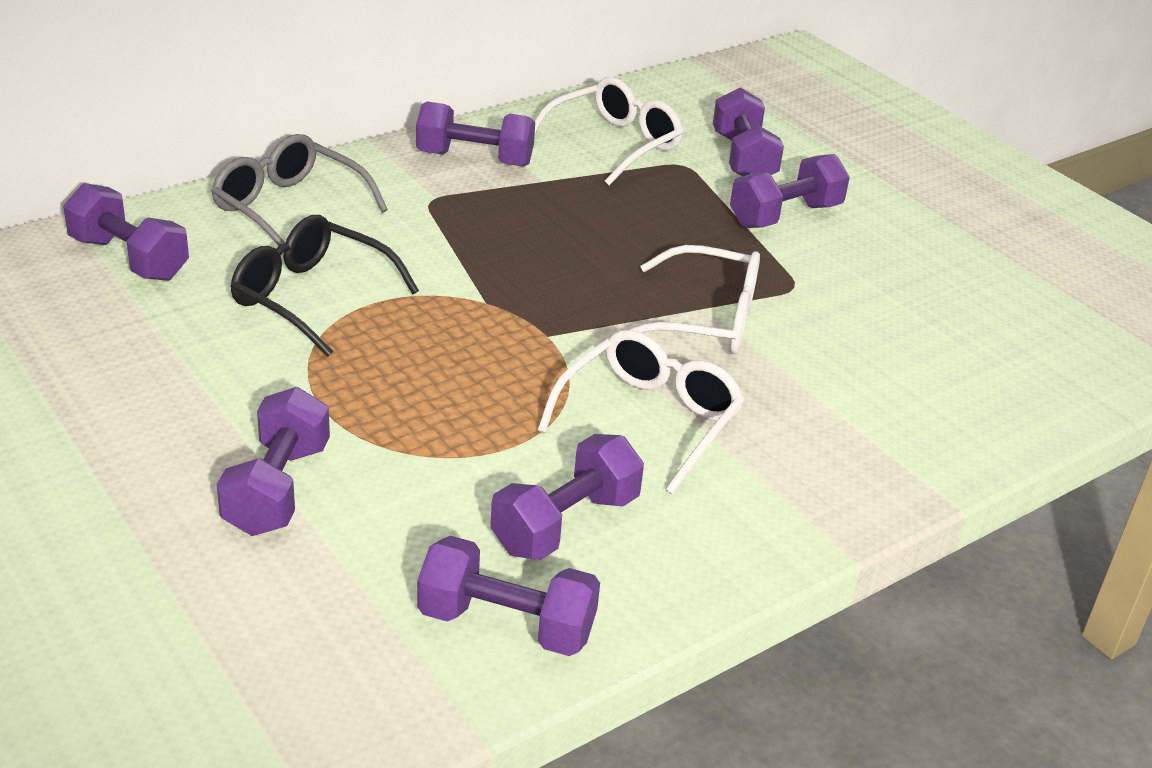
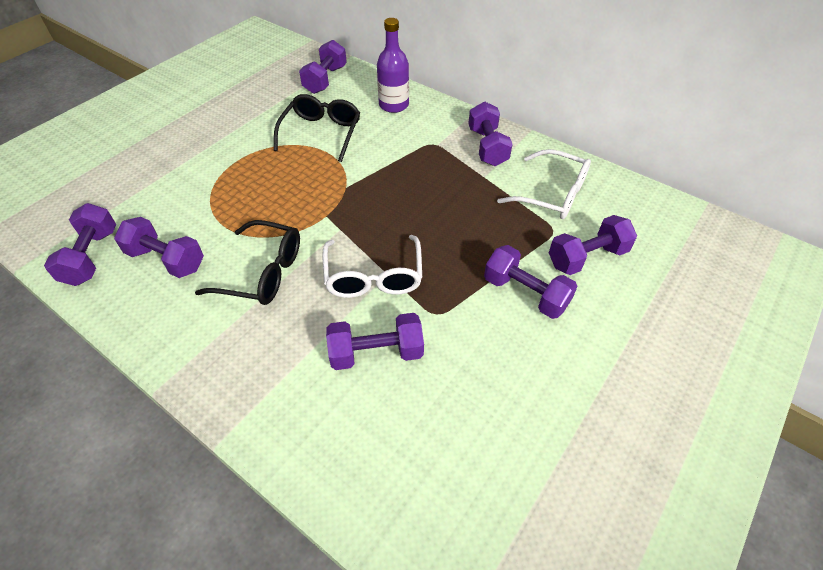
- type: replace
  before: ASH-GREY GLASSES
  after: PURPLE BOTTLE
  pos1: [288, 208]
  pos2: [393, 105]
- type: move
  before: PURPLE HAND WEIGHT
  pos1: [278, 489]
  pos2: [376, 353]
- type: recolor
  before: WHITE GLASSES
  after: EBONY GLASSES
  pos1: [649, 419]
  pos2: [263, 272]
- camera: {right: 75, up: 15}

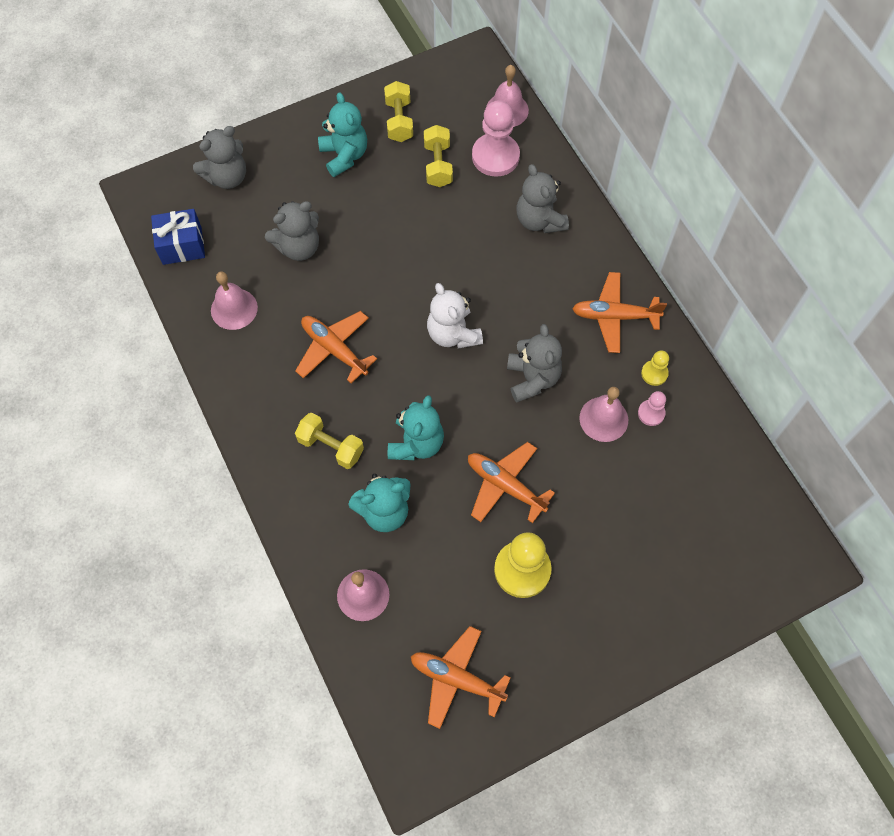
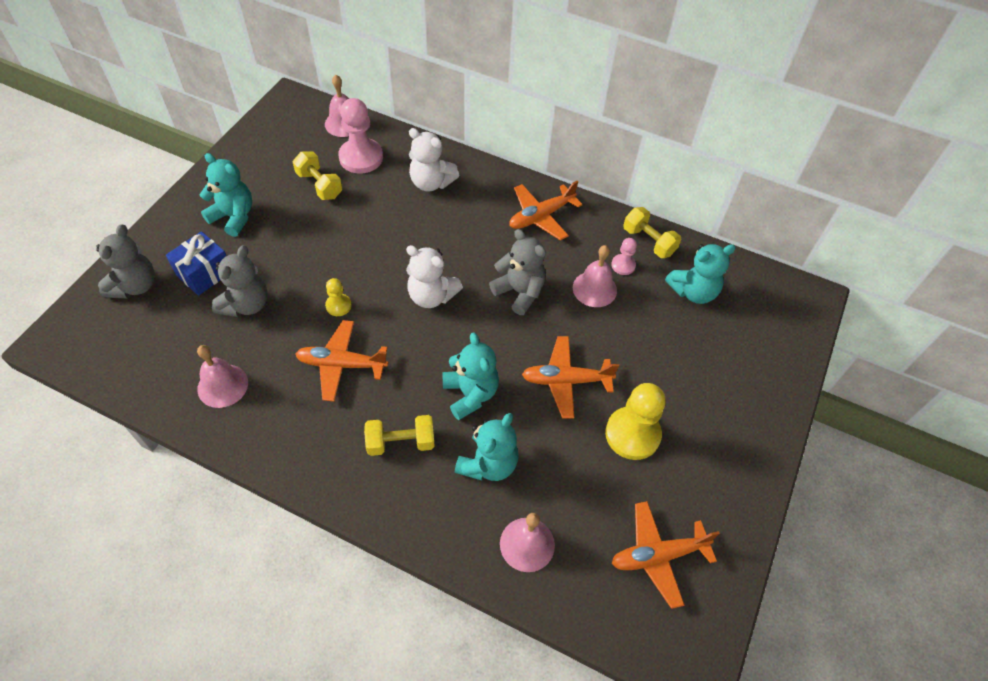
- type: move
  before: COBALT PRESENT
  pos1: [182, 245]
  pos2: [204, 273]
- type: move
  before: YELLOW HAND WEIGHT
  pos1: [399, 121]
  pos2: [648, 241]
- type: recolor
  before: ASH-GREY STUFFED BEAR
  after: WHITE STUFFED BEAR
  pos1: [539, 220]
  pos2: [431, 183]
- type: move
  before: YELLOW PAWN
  pos1: [654, 373]
  pos2: [338, 305]
- type: insert
  after: TURQUOISE STUFFED BEAR
  pos2: [693, 291]
- camera: {right: -40, up: -10}

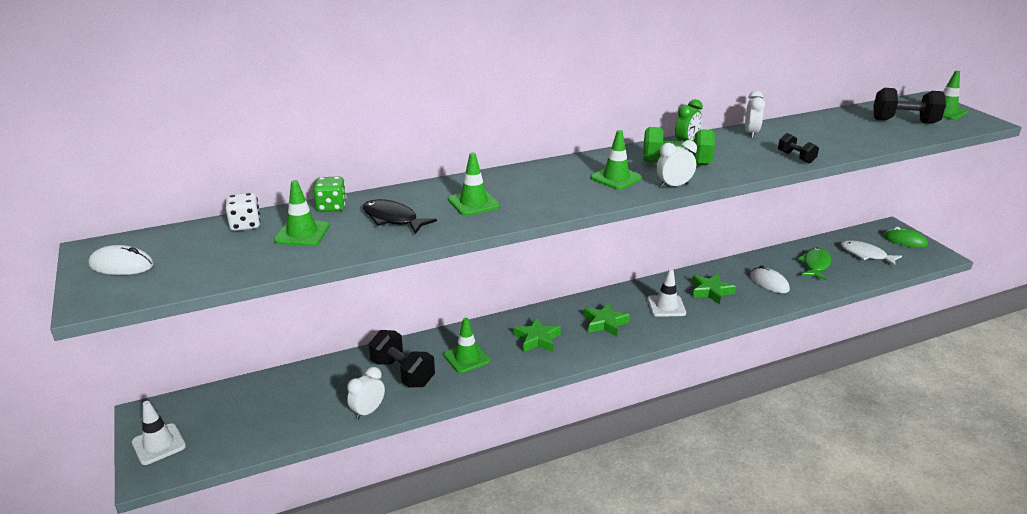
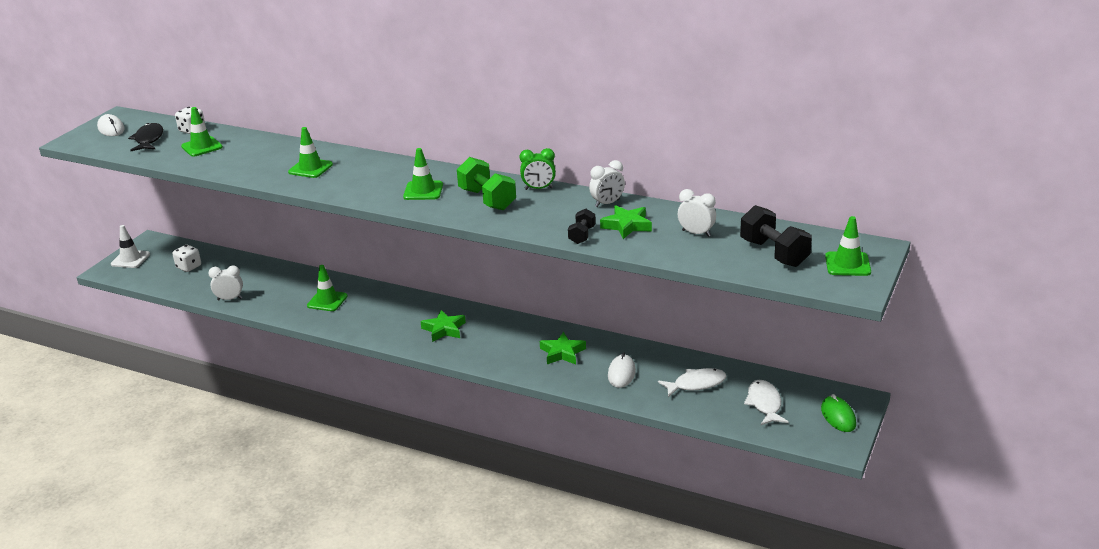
- type: delete
  before: EMERALD DICE
  pos1: [331, 207]
- type: move
  before: EBONY FISH FIGURE
  pos1: [393, 219]
  pos2: [148, 139]
- type: delete
  before: EBONY HAND WEIGHT
  pos1: [402, 373]
- type: move
  before: EMERALD STAR SHAPE
  pos1: [537, 339]
  pos2: [627, 225]
- type: delete
  before: WHITE ROAD CONE
  pos1: [666, 306]
- type: move
  before: WHITE ALARM CLOCK
  pos1: [673, 186]
  pos2: [696, 233]
- type: recolor
  before: EMERALD FISH FIGURE
  after: WHITE FISH FIGURE
  pos1: [815, 264]
  pos2: [696, 384]
- type: insert
  after: WHITE DICE
  pos2: [189, 267]
- camera: {right: 50, up: 0}

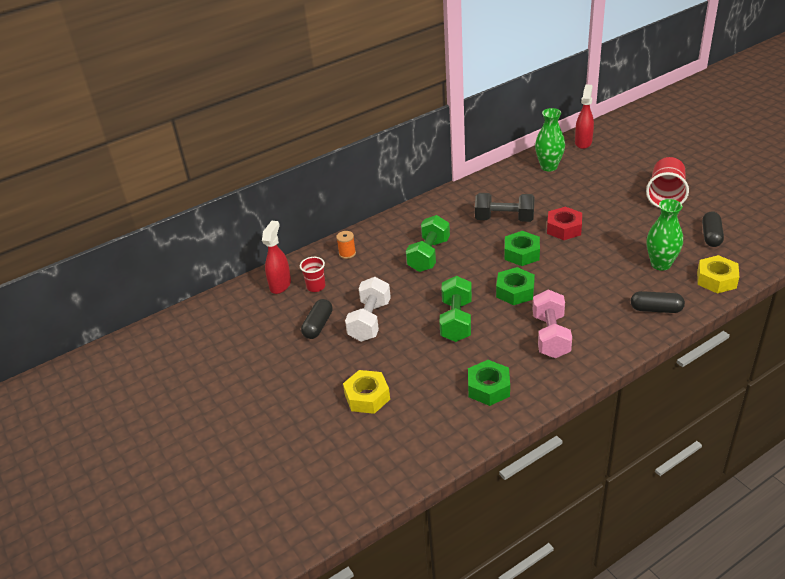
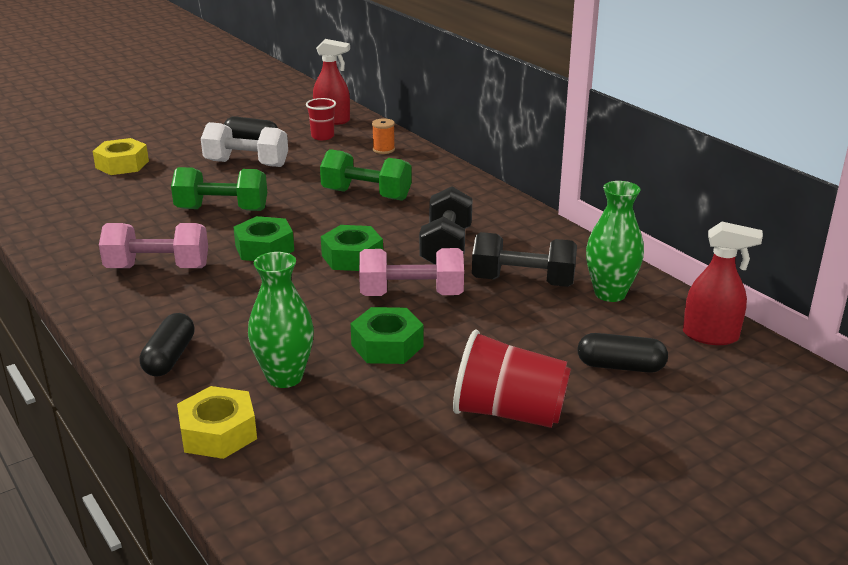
- type: move
  before: EMERALD HEXAGON NUT
  pos1: [488, 388]
  pos2: [387, 345]
- type: replace
  before: RED HEXAGON NUT
  after: PINK HAND WEIGHT
  pos1: [564, 228]
  pos2: [411, 295]
- type: move
  before: EBONY PILL
  pos1: [711, 236]
  pos2: [620, 366]
- type: insert
  after: EBONY HAND WEIGHT
  pos2: [523, 282]
- camera: {right: 85, up: -10}

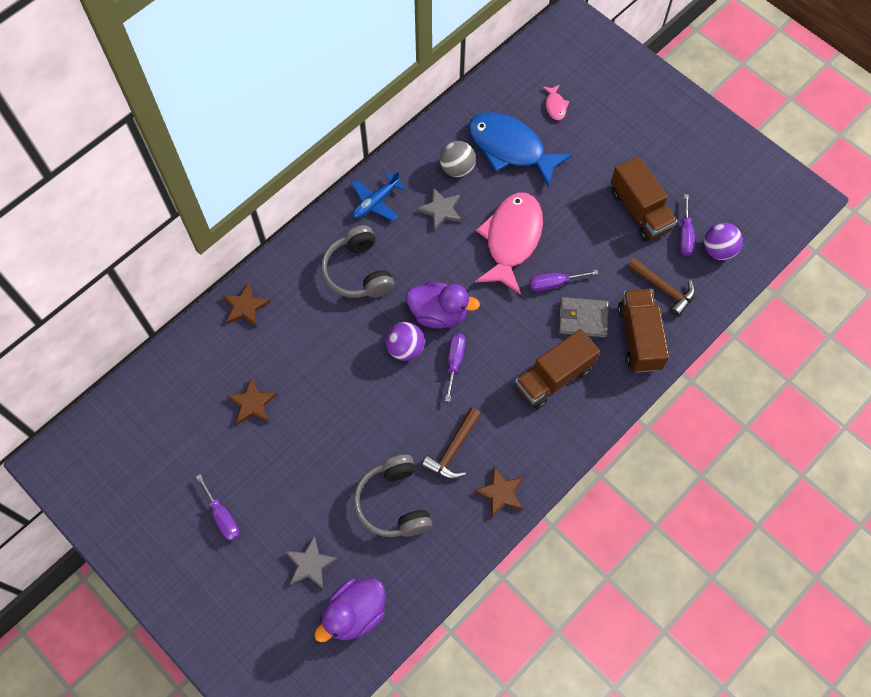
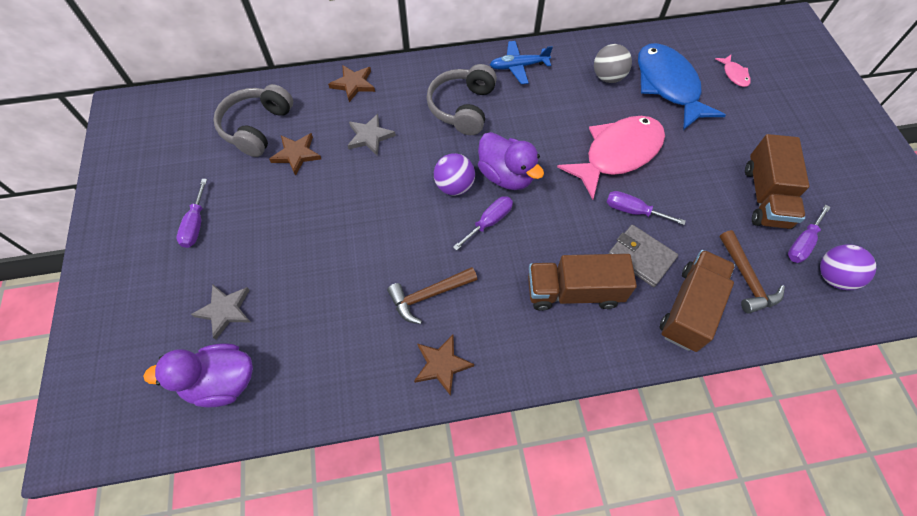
- type: move
  before: ASH-GREY OVER-EAR HEADPHONES
  pos1: [394, 503]
  pos2: [257, 127]
- type: move
  before: ASH-GREY STAR SHAPE
  pos1: [441, 210]
  pos2: [370, 136]
- type: rotate
  before: PINK FISH FIGURE
  pos1: [555, 106]
  pos2: [734, 75]
  turn: -45
- camera: {right: 35, up: -5}

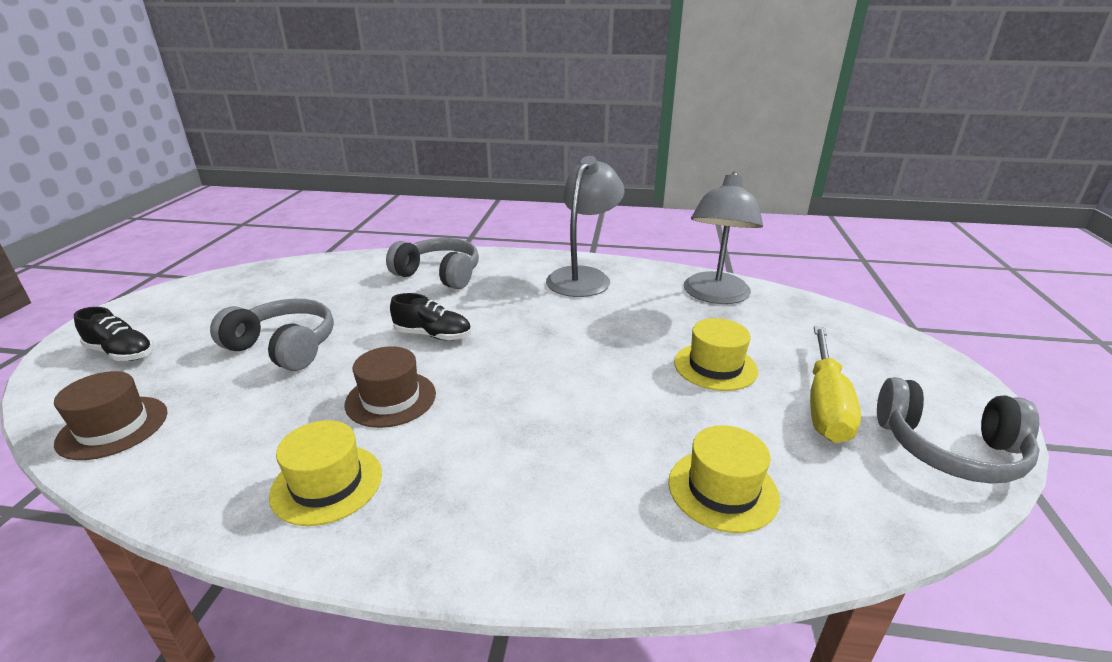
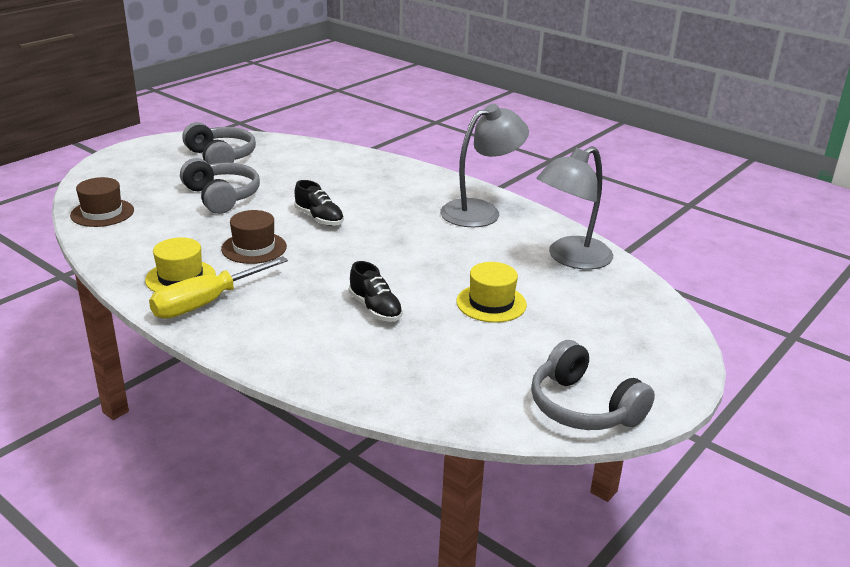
- type: move
  before: EBONY SHOE
  pos1: [121, 353]
  pos2: [375, 309]
- type: move
  before: ASH-GREY OVER-EAR HEADPHONES
  pos1: [439, 275]
  pos2: [220, 157]
- type: delete
  before: YELLOW HAT
  pos1: [722, 489]
- type: move
  before: YELLOW FLAT SCREWDRIVER
  pos1: [825, 403]
  pos2: [207, 302]
- camera: {right: 30, up: 0}

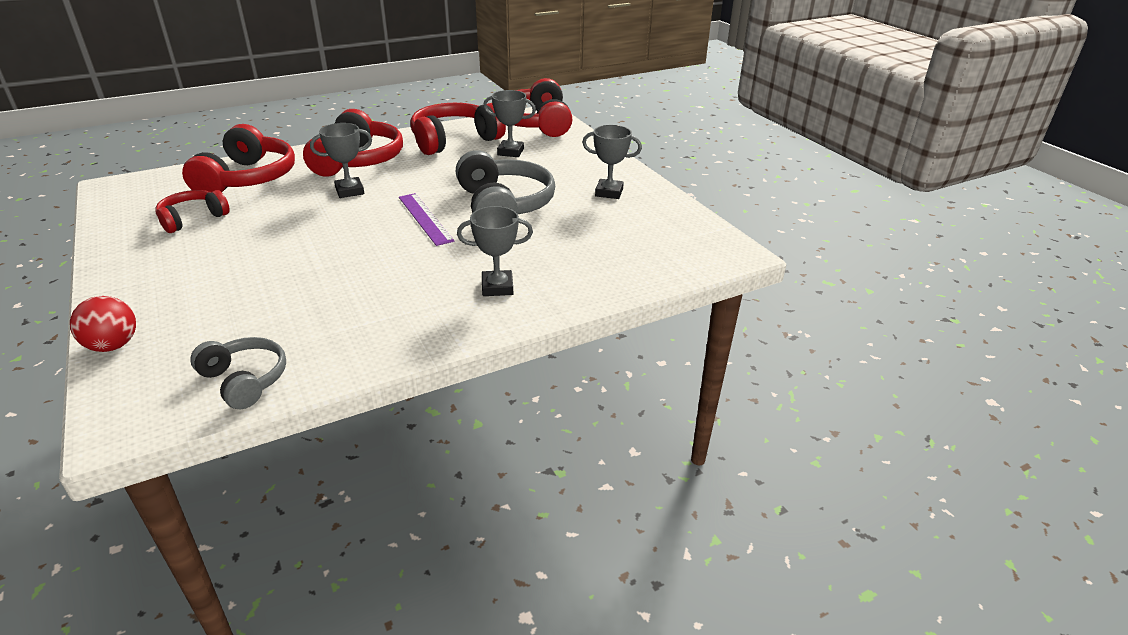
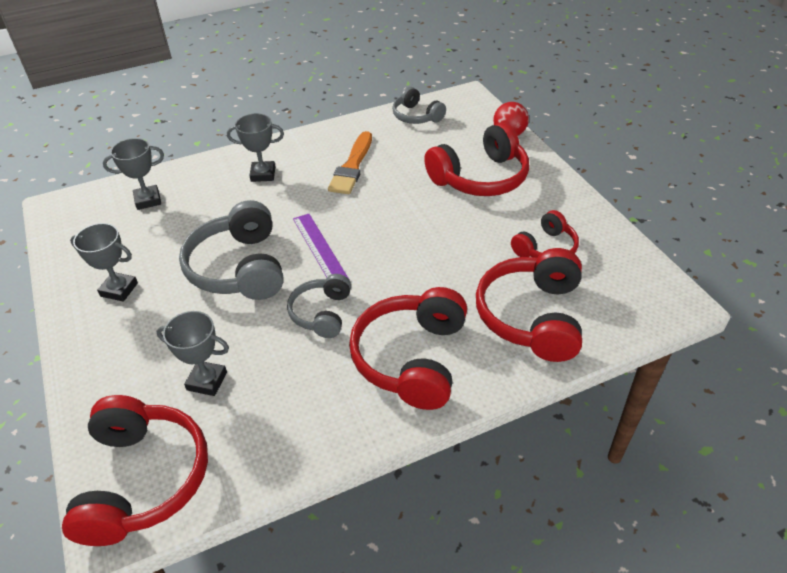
- type: move
  before: ASH-GREY AWARD CUP
  pos1: [349, 191]
  pos2: [148, 200]
- type: move
  before: RED OVER-EAR HEADPHONES
  pos1: [454, 140]
  pos2: [480, 178]
- type: insert
  after: ASH-GREY OVER-EAR HEADPHONES
  pos2: [322, 313]
- type: insert
  after: ORANGE BRUSH
  pos2: [352, 166]
- camera: {right: -175, up: 10}

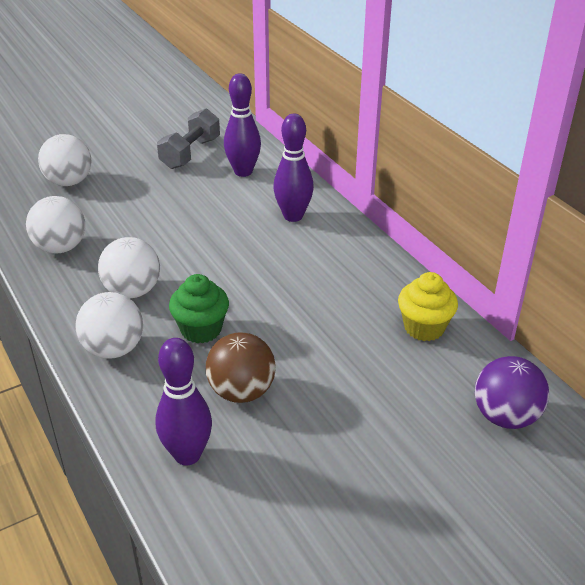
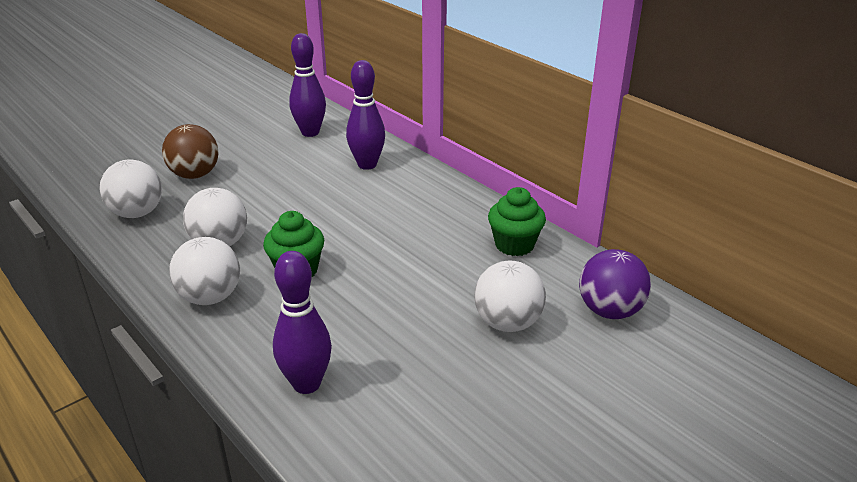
- type: move
  before: WHITE BALL
  pos1: [69, 182]
  pos2: [507, 323]
- type: delete
  before: ASH-GREY HAND WEIGHT
  pos1: [190, 153]
- type: move
  before: RUSSET BALL
  pos1: [241, 391]
  pos2: [195, 175]
- type: recolor
  before: YELLOW MUFFIN
  after: EMERALD MUFFIN
  pos1: [424, 327]
  pos2: [514, 245]
- camera: {right: -10, up: -5}

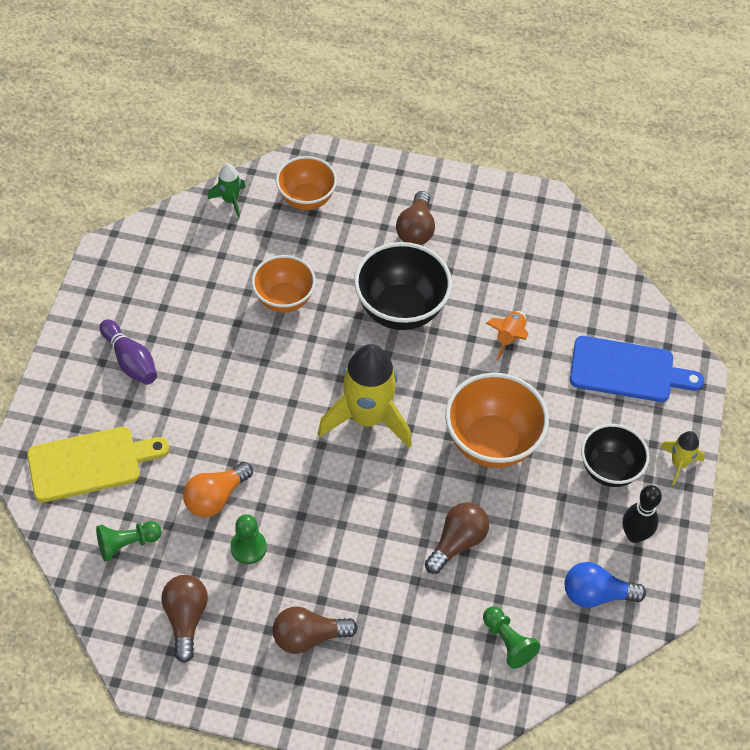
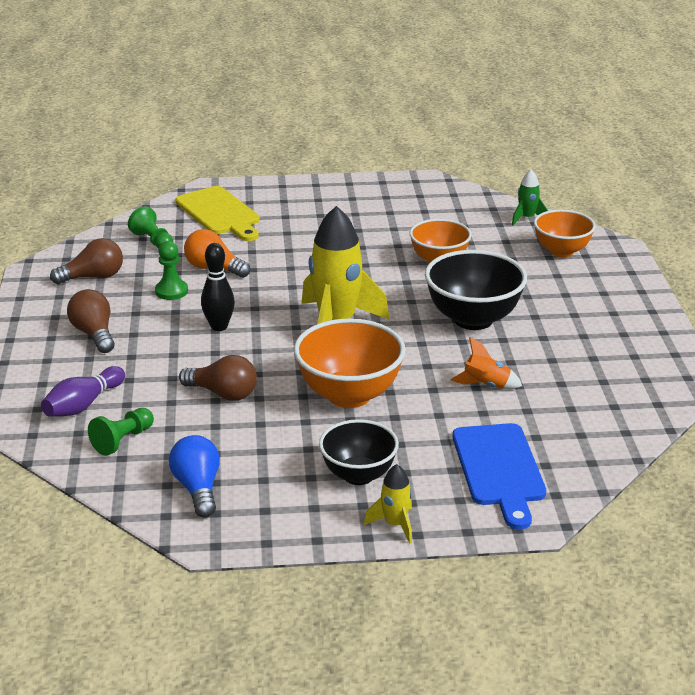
- type: move
  before: PURPLE SKITTLE
  pos1: [130, 360]
  pos2: [83, 405]
- type: delete
  before: RUSSET LIGHT BULB
  pos1: [416, 229]
- type: move
  before: EBONY SKITTLE
  pos1: [634, 535]
  pos2: [219, 327]
- camera: {right: 75, up: -25}

